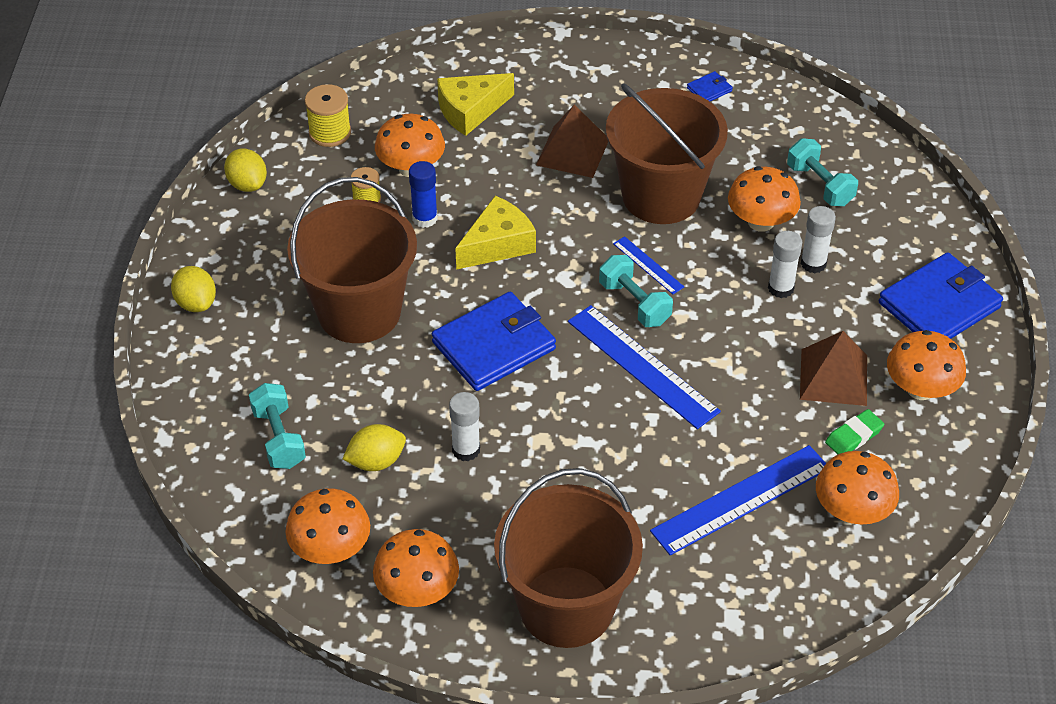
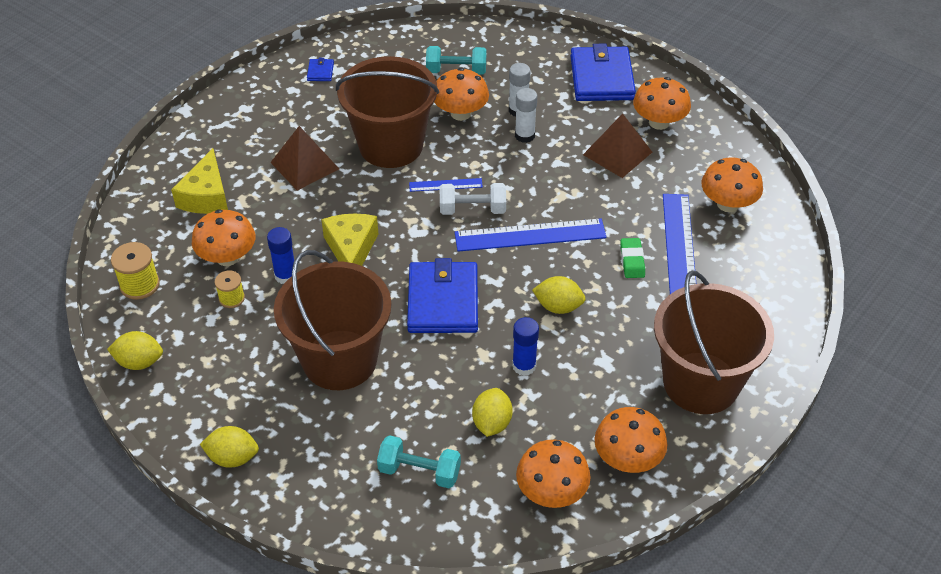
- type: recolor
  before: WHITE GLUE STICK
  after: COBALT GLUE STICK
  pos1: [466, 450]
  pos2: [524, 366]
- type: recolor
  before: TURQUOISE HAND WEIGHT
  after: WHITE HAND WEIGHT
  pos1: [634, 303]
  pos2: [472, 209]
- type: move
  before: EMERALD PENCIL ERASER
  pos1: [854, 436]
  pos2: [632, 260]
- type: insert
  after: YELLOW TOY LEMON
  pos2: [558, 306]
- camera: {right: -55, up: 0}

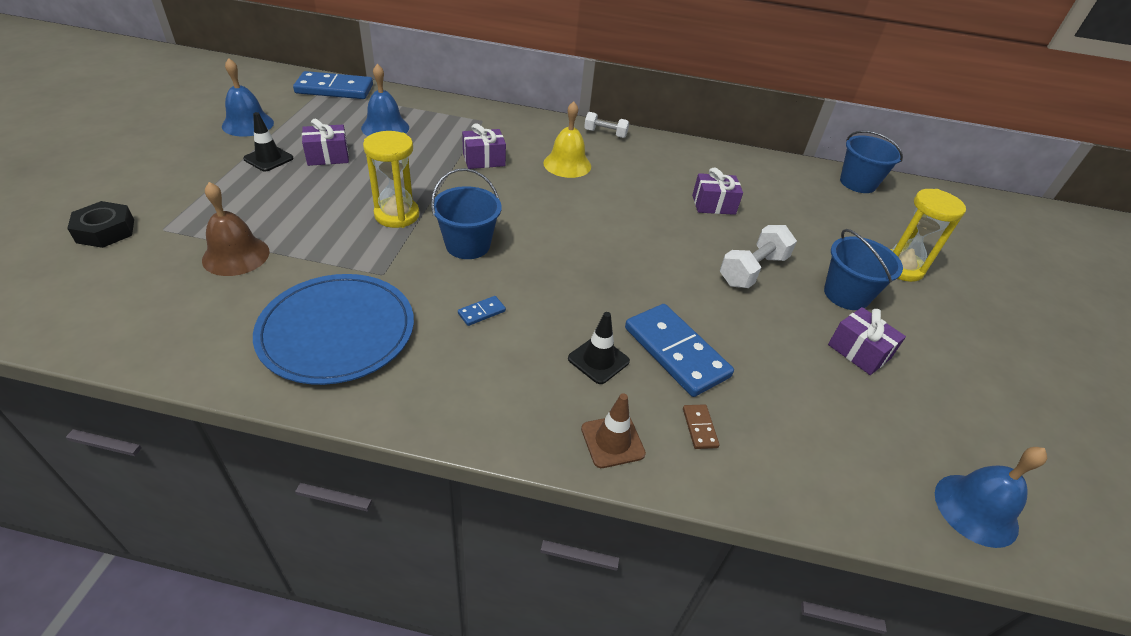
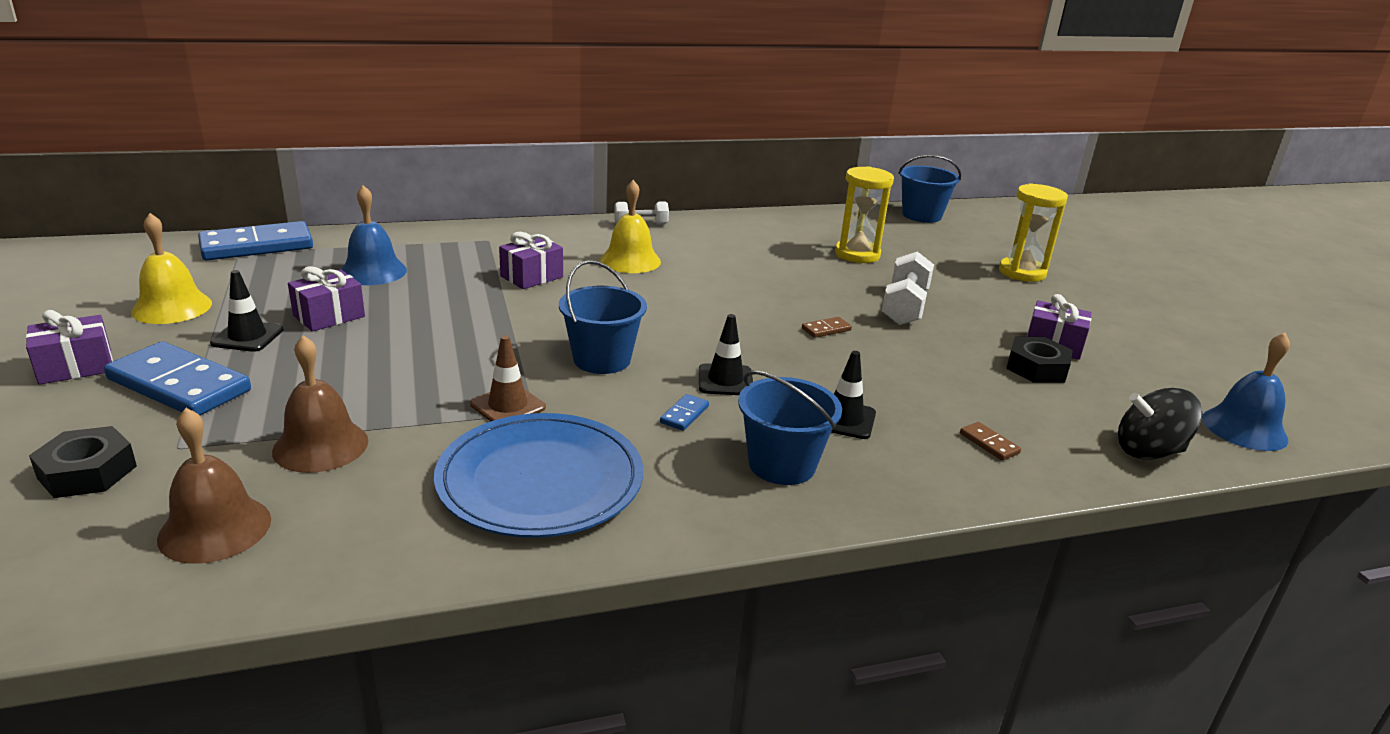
- type: recolor
  before: COBALT SCHOOL BELL
  after: YELLOW SCHOOL BELL
  pos1: [248, 124]
  pos2: [172, 307]
- type: move
  before: YELLOW SANDGLASS
  pos1: [397, 215]
  pos2: [857, 254]
- type: move
  before: RUSSET ROAD CONE
  pos1: [612, 441]
  pos2: [508, 406]
- type: move
  before: COBALT DOMINO TILE
  pos1: [676, 352]
  pos2: [179, 385]
- type: move
  before: PURPLE PRESENT
  pos1: [713, 204]
  pos2: [76, 367]
- type: move
  before: COBALT BUCKET
  pos1: [846, 295]
  pos2: [782, 464]
- type: insert
  after: RUSSET SCHOOL BELL
  pos2: [215, 528]
- type: insert
  after: EBONY ROAD CONE
  pos2: [725, 380]
- type: insert
  after: RUSSET DOMINO TILE
  pos2: [826, 329]
- type: insert
  after: EBONY HEXAGON NUT
  pos2: [1036, 368]
- type: insert
  after: EBONY SPINNING TOP
  pos2: [1148, 451]
- camera: {right: -25, up: -15}

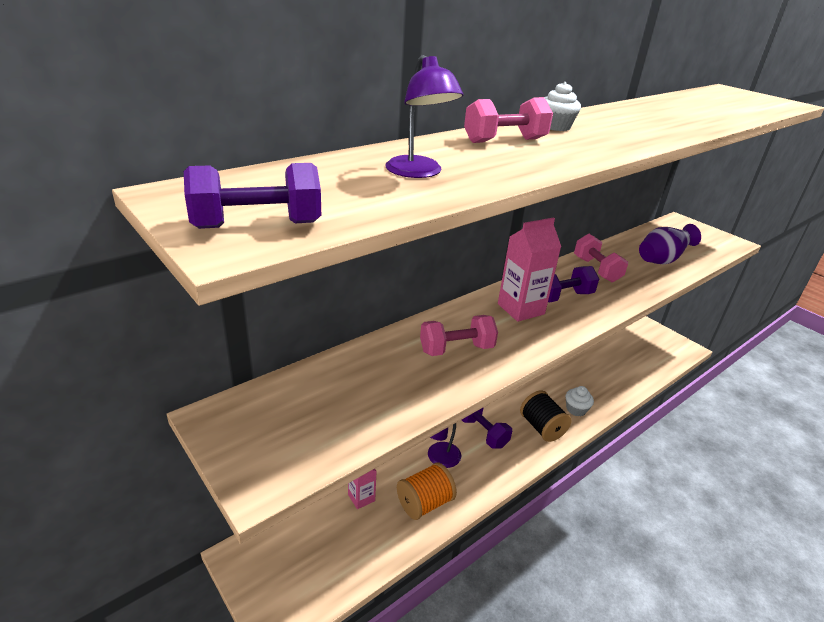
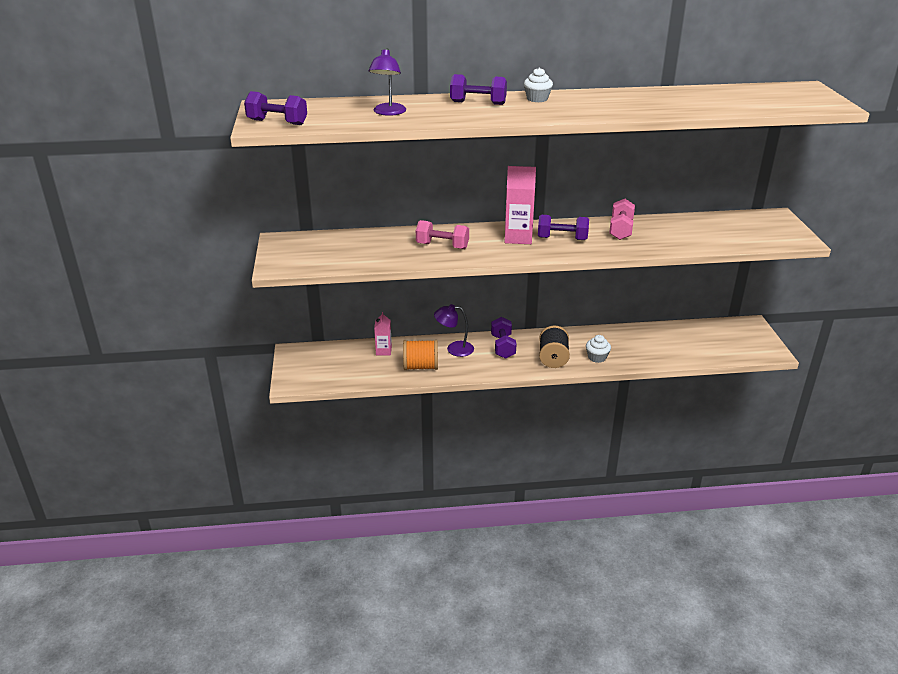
- type: recolor
  before: PINK HAND WEIGHT
  after: PURPLE HAND WEIGHT
  pos1: [505, 141]
  pos2: [478, 103]
- type: delete
  before: PURPLE FLOWER VASE
  pos1: [661, 261]
- camera: {right: 35, up: 0}

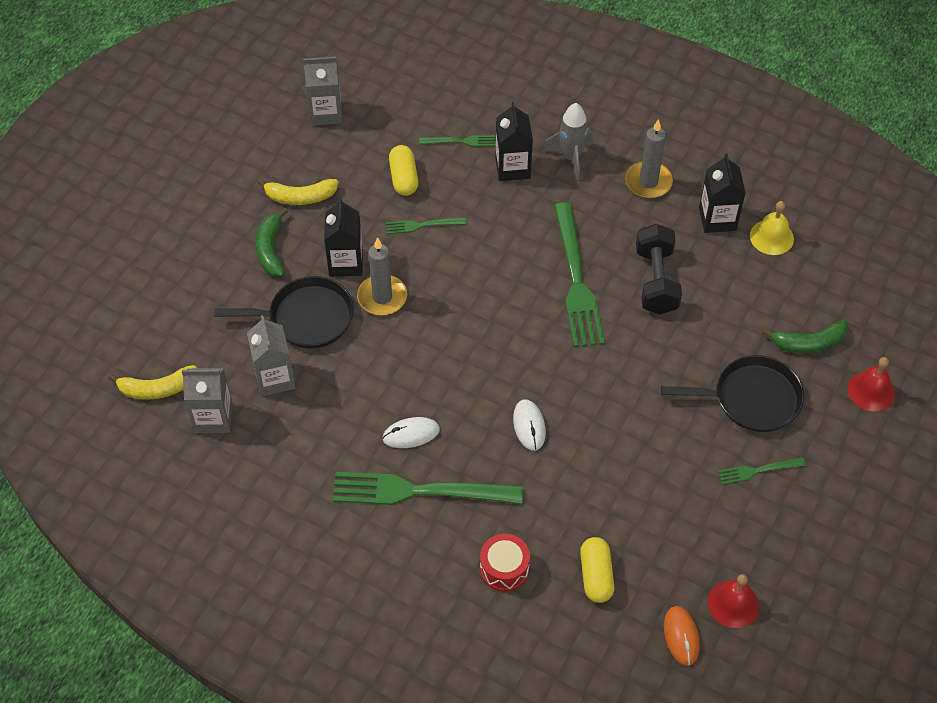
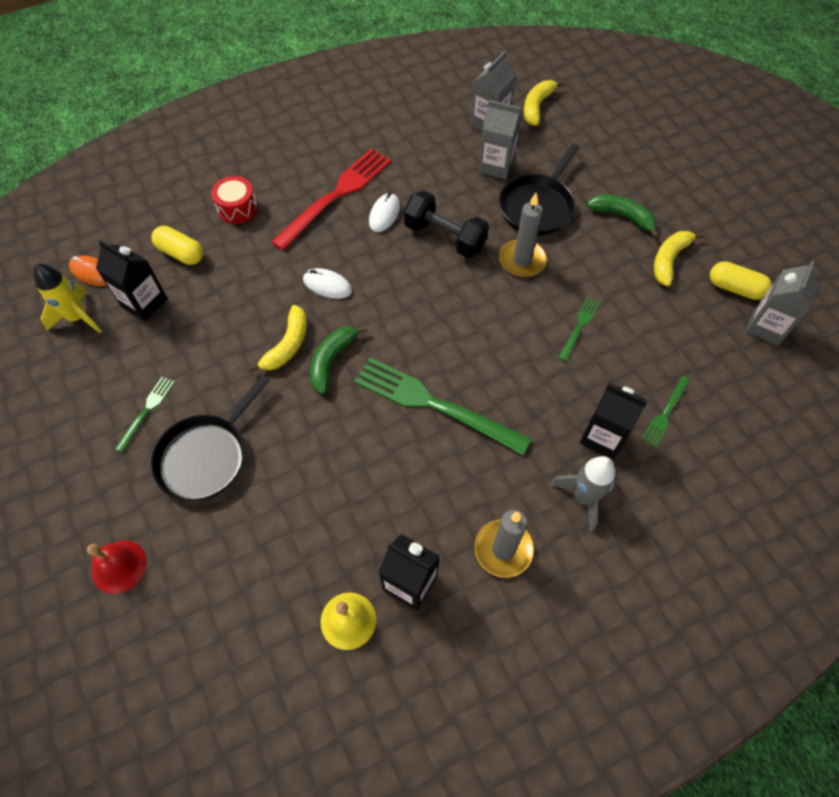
- type: move
  before: EBONY MILK CARTON
  pos1: [346, 262]
  pos2: [144, 303]
- type: recolor
  before: EMERALD DINNER FORK
  after: RED DINNER FORK
  pos1: [419, 491]
  pos2: [336, 195]
- type: move
  before: YELLOW PILL
  pos1: [403, 178]
  pos2: [735, 288]
- type: move
  before: EBONY HAND WEIGHT
  pos1: [656, 281]
  pos2: [444, 237]
- type: replace
  before: RED SCHOOL BELL
  after: YELLOW SPACESHIP
  pos1: [733, 604]
  pos2: [78, 318]
- type: move
  before: EMERALD TOY BANANA
  pos1: [809, 343]
  pos2: [331, 360]
- type: insert
  after: YELLOW TOY BANANA
  pos2: [287, 345]
- camera: {right: 125, up: 5}

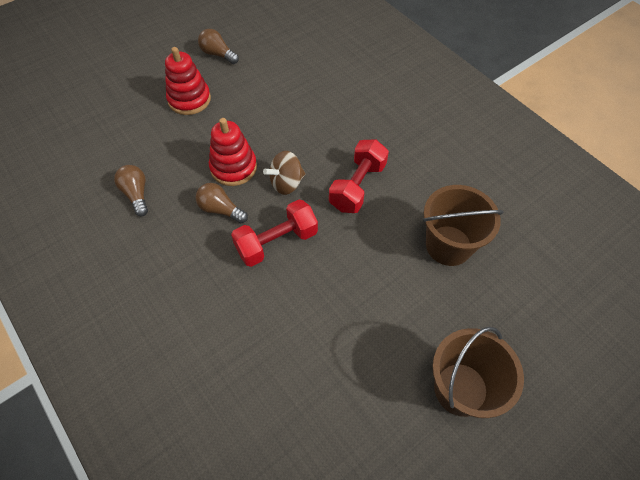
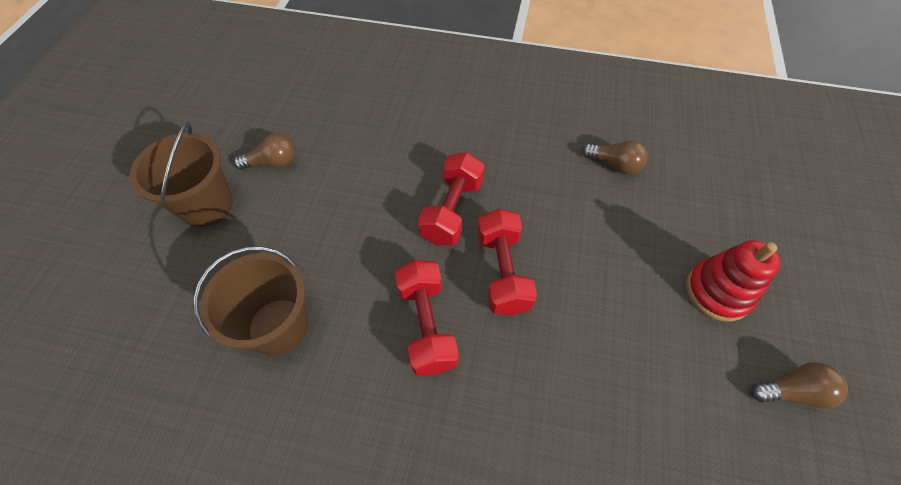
- type: move
  before: RUSSET LIGHT BULB
  pos1: [221, 209]
  pos2: [272, 163]
- type: delete
  before: RED STACKING RINGS
  pos1: [233, 167]
- type: replace
  before: RUSSET SPINNING TOP
  after: RED HAND WEIGHT
  pos1: [286, 183]
  pos2: [502, 272]
- camera: {right: 140, up: 0}

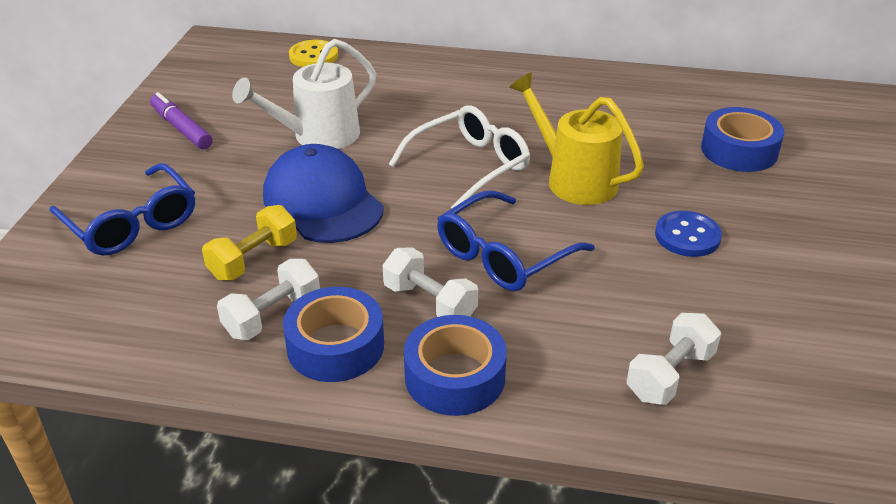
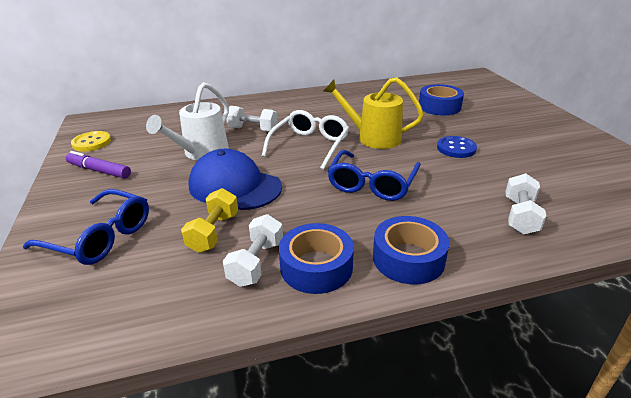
- type: move
  before: YELLOW SHIRT BUTTON
  pos1: [313, 56]
  pos2: [92, 142]
- type: move
  before: WHITE HAND WEIGHT
  pos1: [430, 302]
  pos2: [253, 129]
- camera: {right: -25, up: -5}

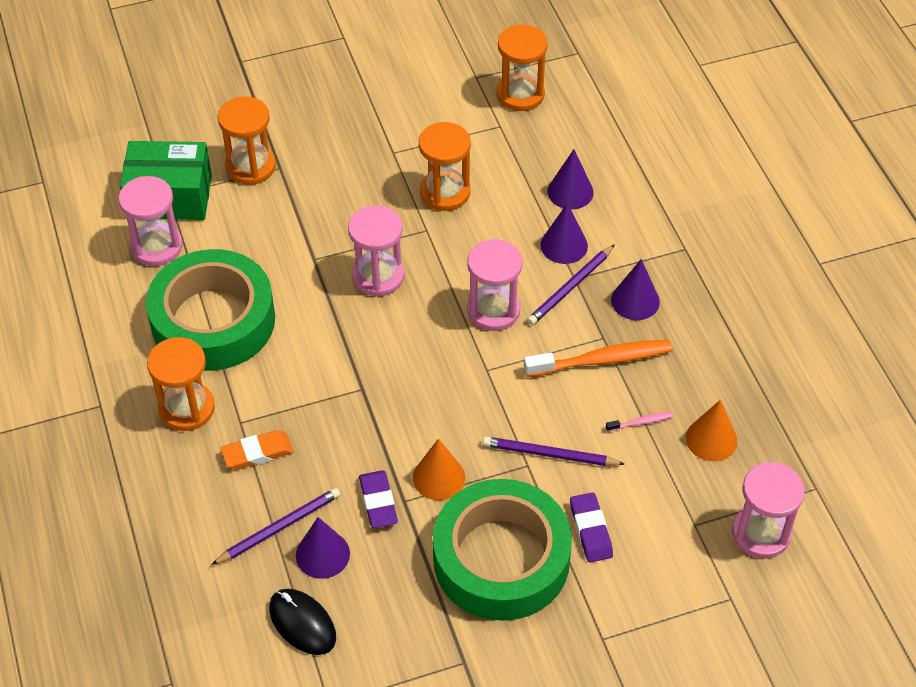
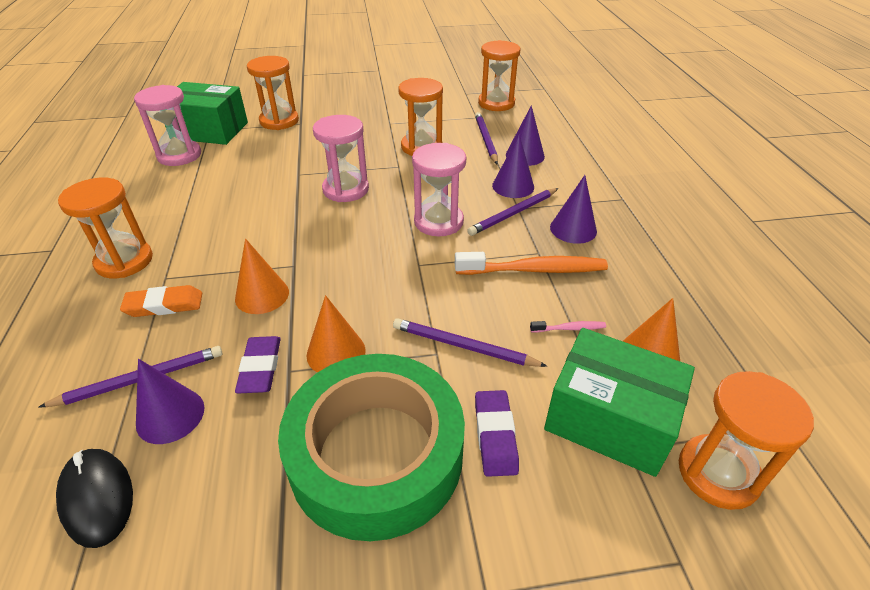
- type: delete
  before: EMERALD STICKY TAPE
  pos1: [213, 320]
- type: recolor
  before: PINK SANDGLASS
  after: ORANGE SANDGLASS
  pos1: [761, 533]
  pos2: [718, 473]
- type: insert
  after: ORANGE CONE SHAPE
  pos2: [262, 295]
- type: insert
  after: PURPLE LEAD PENCIL
  pos2: [485, 140]
- type: insert
  after: EMERALD PACKAGE
  pos2: [609, 419]
- camera: {right: 10, up: -10}

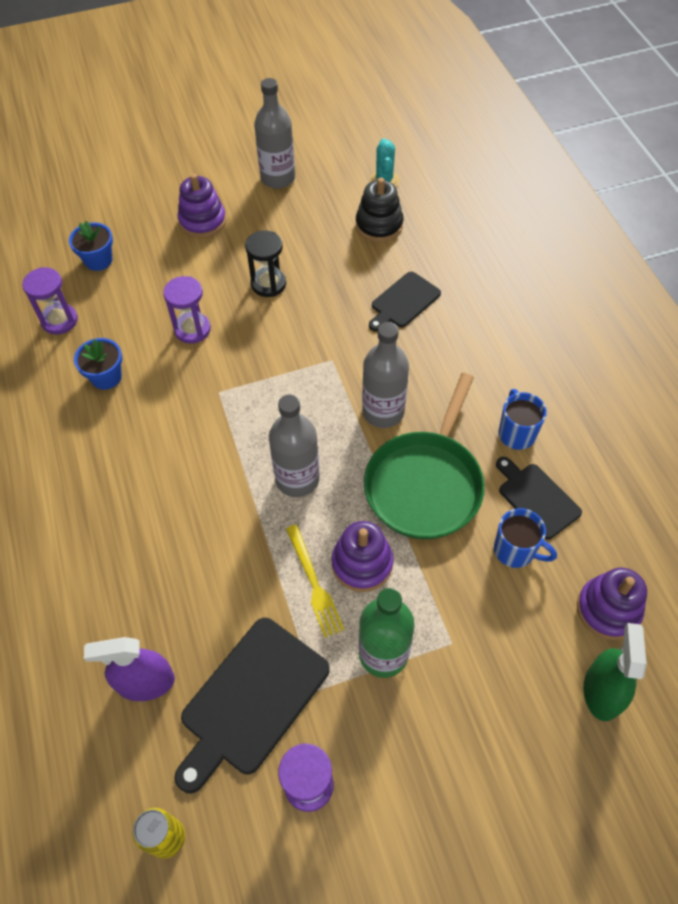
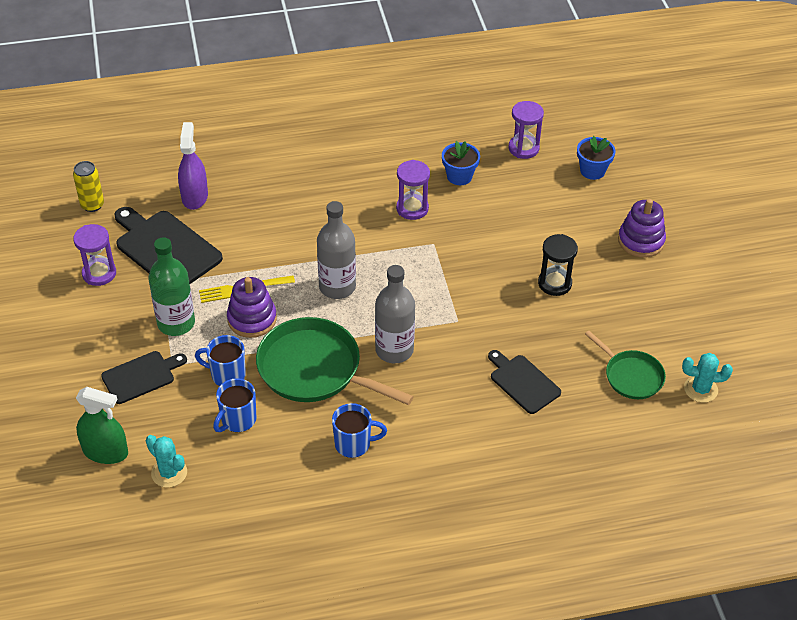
- type: move
  before: PURPLE SANDGLASS
  pos1: [192, 329]
  pos2: [412, 208]
- type: delete
  before: ASH-GREY BOTTLE
  pos1: [278, 178]
- type: replace
  before: EBONY STACKING RINGS
  after: EMERALD SKILLET
  pos1: [379, 225]
  pos2: [631, 376]
- type: move
  before: EBONY CHOPPING BOARD
  pos1: [536, 498]
  pos2: [141, 376]
- type: replace
  before: PURPLE STACKING RINGS
  after: TURQUOISE PRICKLY PLANT
  pos1: [608, 609]
  pos2: [169, 473]
- type: insert
  after: COBALT TEA MUG
  pos2: [227, 375]
- camera: {right: 95, up: -10}

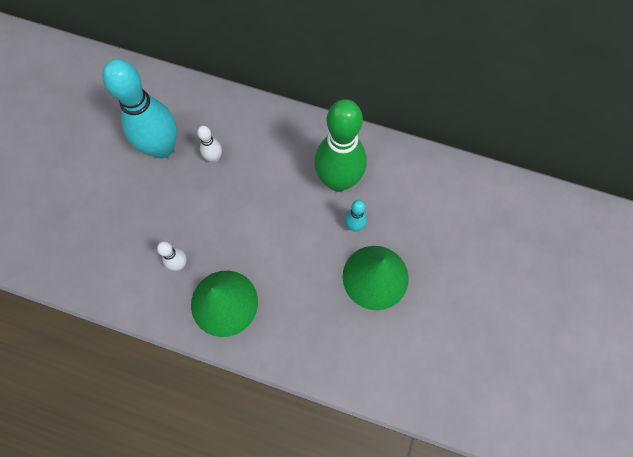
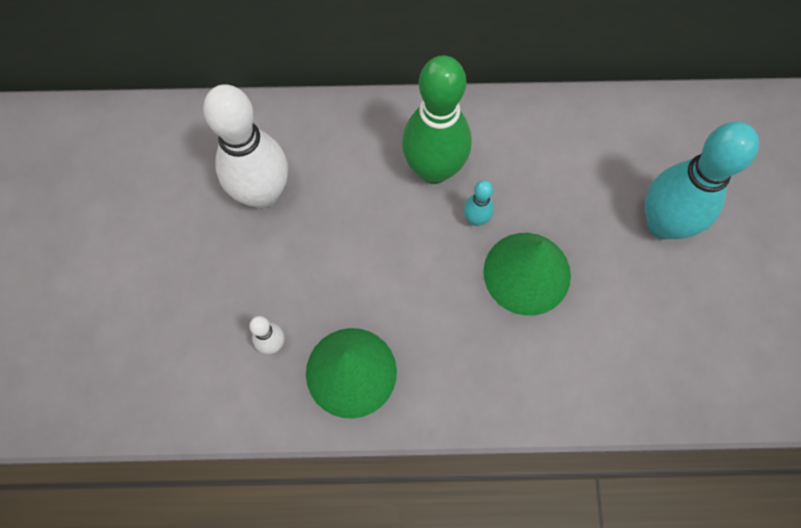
- type: move
  before: TURQUOISE SKITTLE
  pos1: [162, 148]
  pos2: [663, 224]
- type: resize
  before: WHITE SKITTLE
  pos1: [214, 158]
  pos2: [263, 193]
  scale: 2.28
- camera: {right: -20, up: 0}

